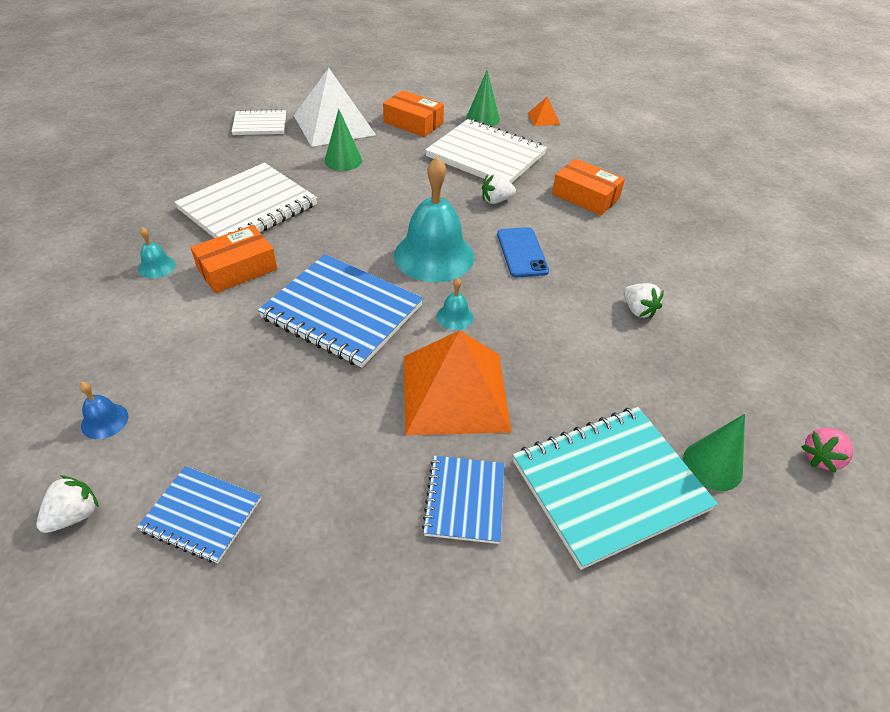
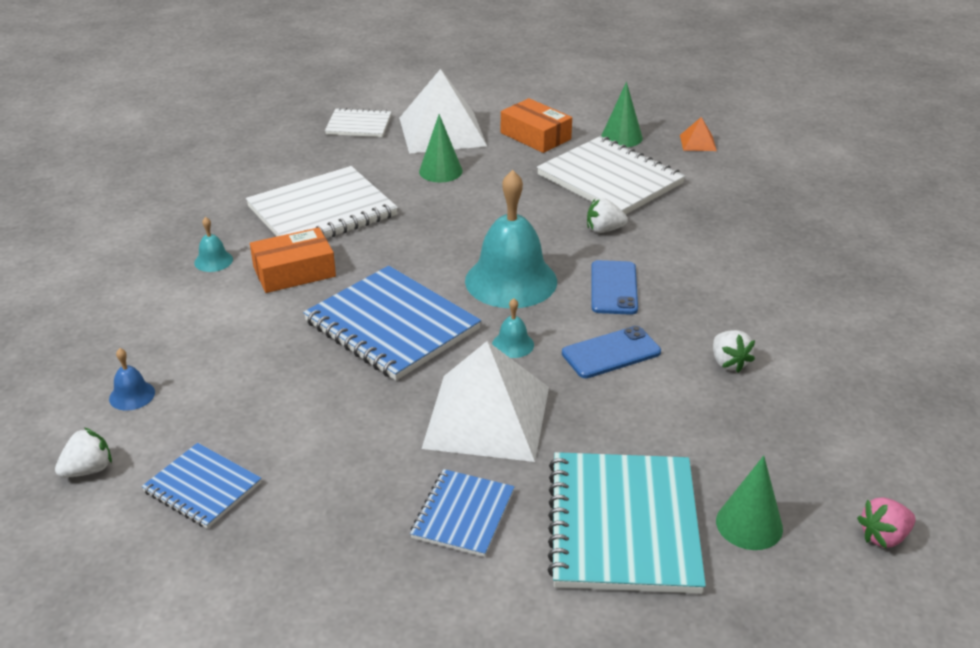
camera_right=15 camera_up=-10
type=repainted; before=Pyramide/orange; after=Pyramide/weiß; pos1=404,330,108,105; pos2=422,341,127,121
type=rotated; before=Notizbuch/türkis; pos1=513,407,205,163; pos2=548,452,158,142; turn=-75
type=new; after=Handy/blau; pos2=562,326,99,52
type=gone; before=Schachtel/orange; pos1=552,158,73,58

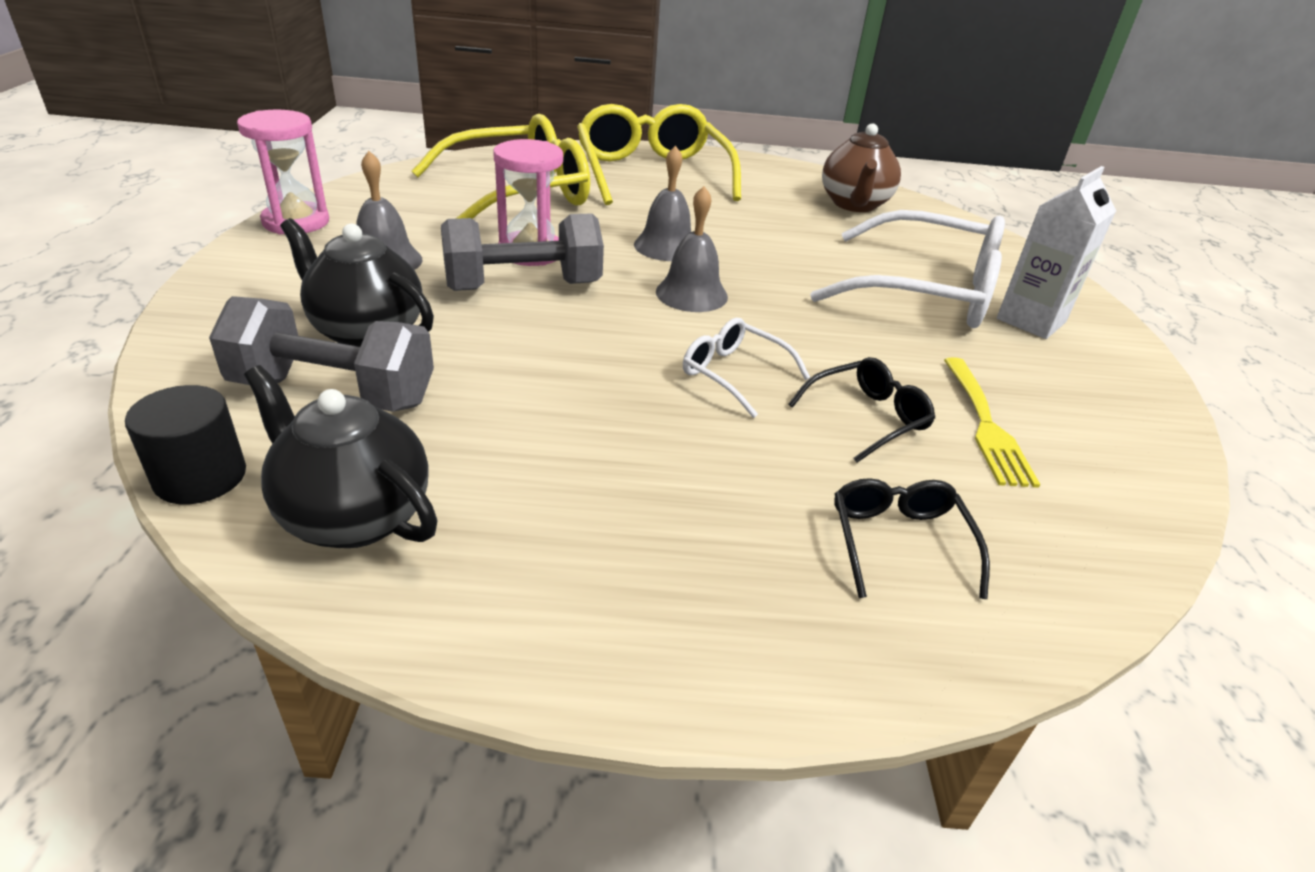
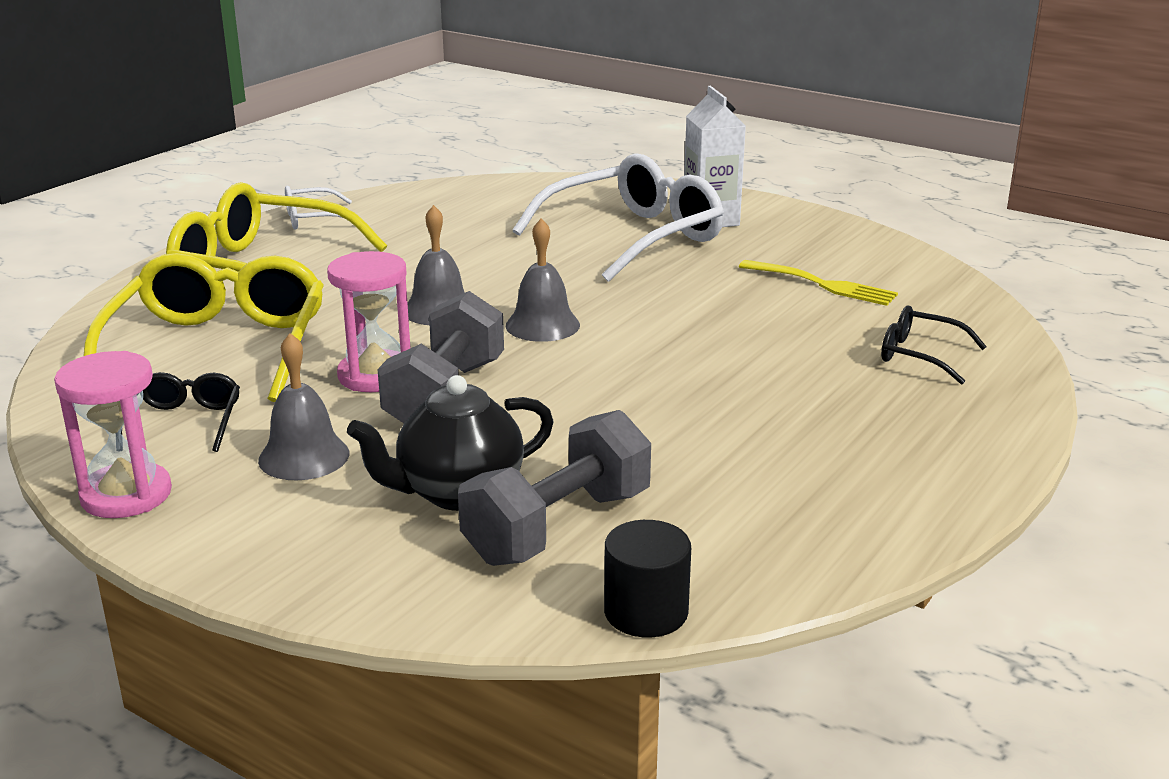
camera_right=-55 camera_up=-10
type=shifted; before=Brille/schwarz; pos1=789,357,146,106; pos2=121,372,119,80
type=shifted; before=Brille/weiß; pos1=683,318,127,100; pos2=285,186,67,44
type=gone; before=Teekanne/schwarz; pos1=244,365,194,183
type=gone; before=Teekanne/braun; pos1=822,123,79,89

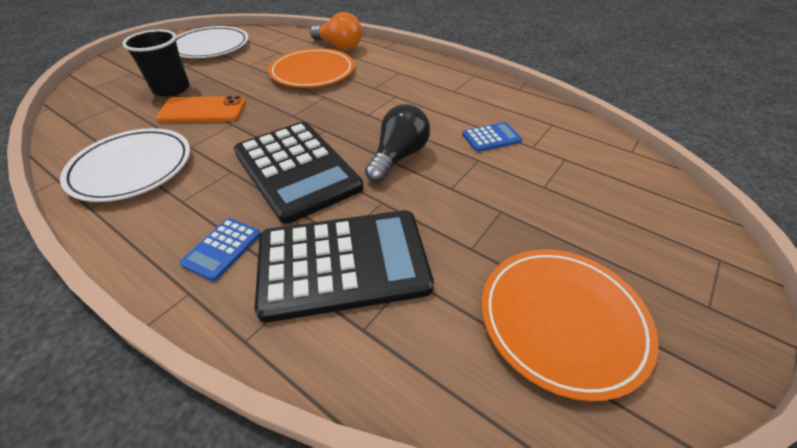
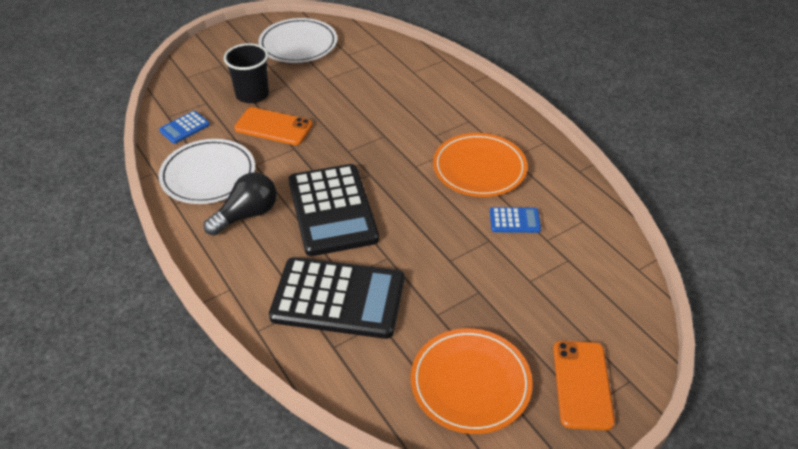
camera_right=20 camera_up=0
type=shifted; before=Taschenrechner/blau; pos1=180,218,81,63; pos2=159,111,51,33
type=shifted; before=Glühbirne/schwarz; pos1=365,104,65,79; pos2=204,172,73,64
type=shifted; before=Teller/orange; pos1=268,48,86,40; pos2=433,133,95,64
type=new; after=Handy/orange; pos2=553,341,62,89
type=gone; before=Glühbirne/orange; pos1=310,12,52,38

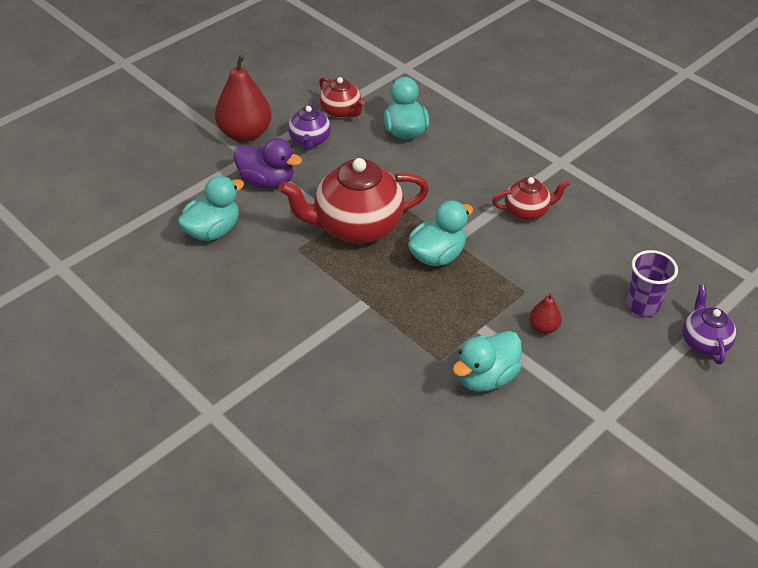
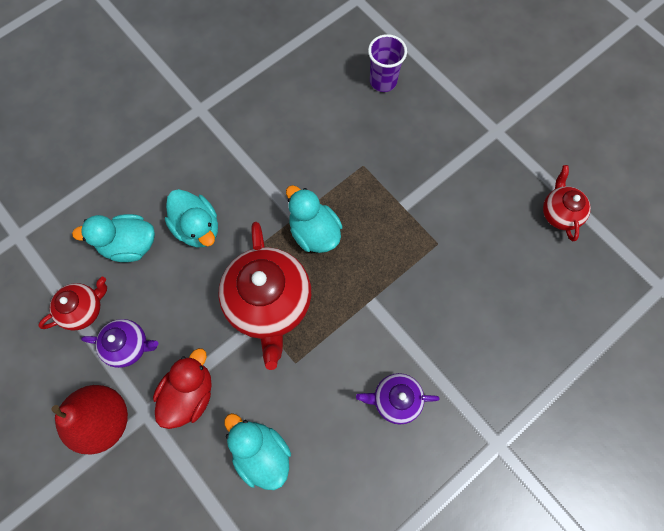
camera_right=-85 camera_up=25
type=repainted; before=Ente/lila; after=Ente/rot; pos1=233,138,69,50; pos2=153,348,59,81
type=shifted; before=Ente/türkis; pos1=453,331,69,61; pos2=165,189,53,58
type=shifted; before=Teekanne/lila; pos1=683,285,53,80; pos2=356,373,84,52
type=shifted; before=Teekanne/rot; pos1=492,177,78,44; pos2=543,165,48,76
type=gone; before=Birne/rot; pos1=529,293,33,41

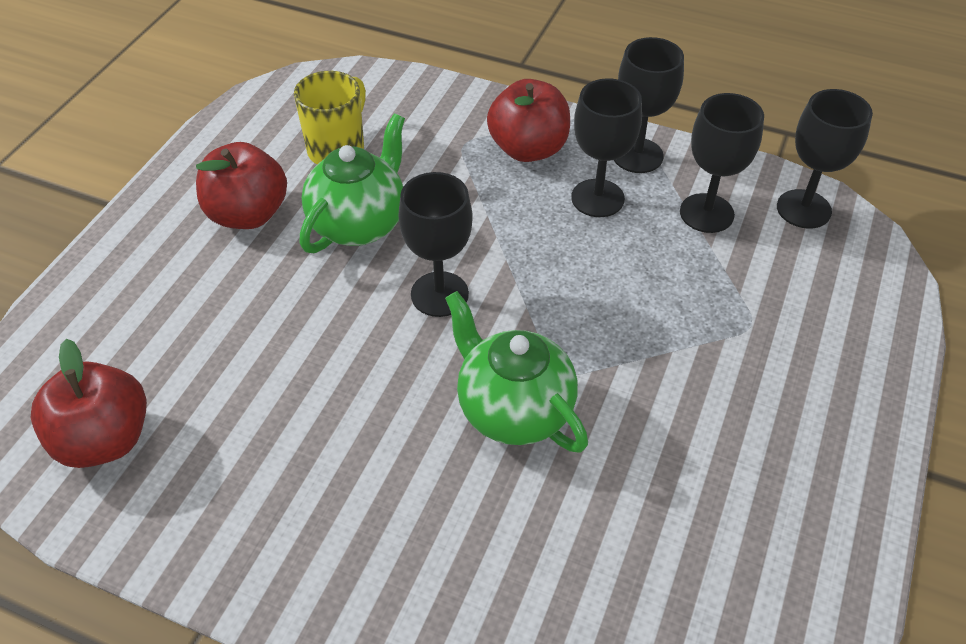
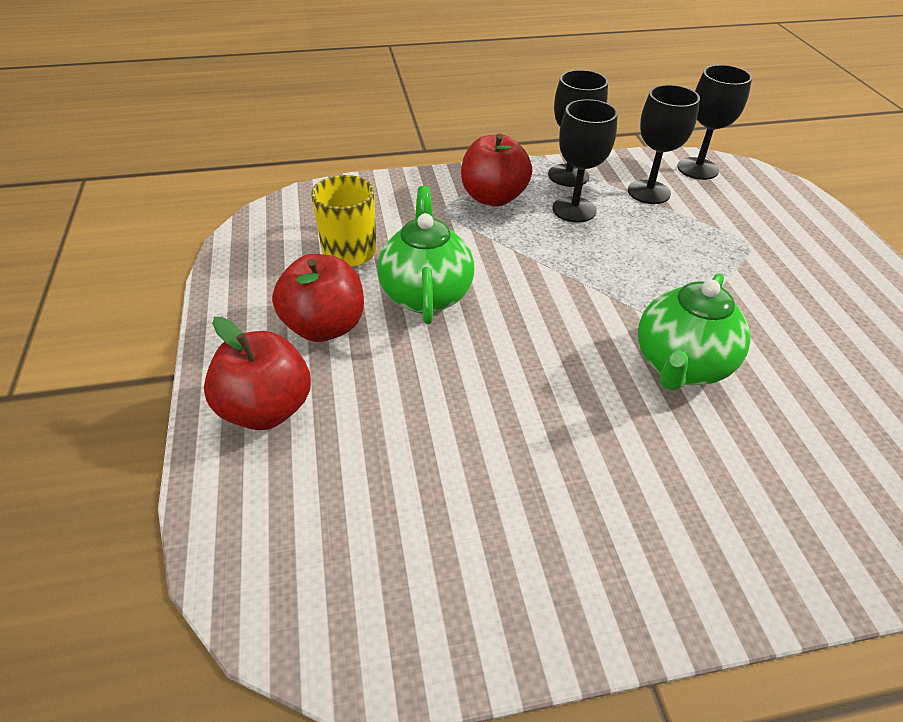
camera_right=-35 camera_up=-5
type=shifted; before=Apfel/rot; pos1=31,339,116,129; pos2=204,317,107,113
type=rotated; before=Teekanne/grün; pos1=445,291,143,162; pos2=638,273,113,118; turn=-75
type=gone; before=Kelch/schwarz; pos1=399,172,74,145

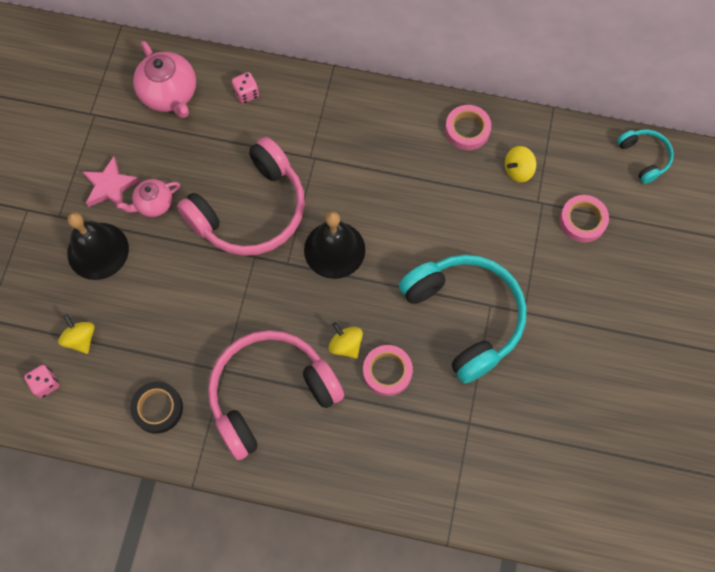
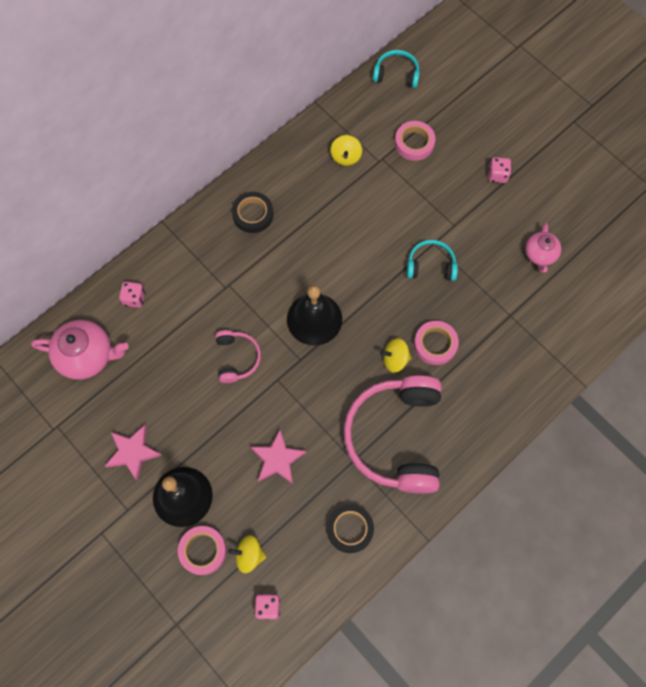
camera_right=-55 camera_up=0
type=shifted; before=Klebeband/rosa; pos1=445,105,46,45; pos2=178,526,48,49
type=scaled; before=Kopfhörer/rosa; pos1=177,137,128,119; pos2=215,330,46,53; scale=0.47
type=new; after=Klebeband/schwarz; pos2=232,192,41,41
type=new; after=Stern/rosa; pos2=251,430,55,54
type=scaled; before=Kopfhörer/türkis; pos1=399,254,128,130; pos2=407,240,51,41; scale=0.47
type=new; after=Spielwürfel/rosa; pos2=489,157,22,26
type=shifted; before=Teekanne/rosa; pos1=117,179,63,38; pos2=525,222,36,51

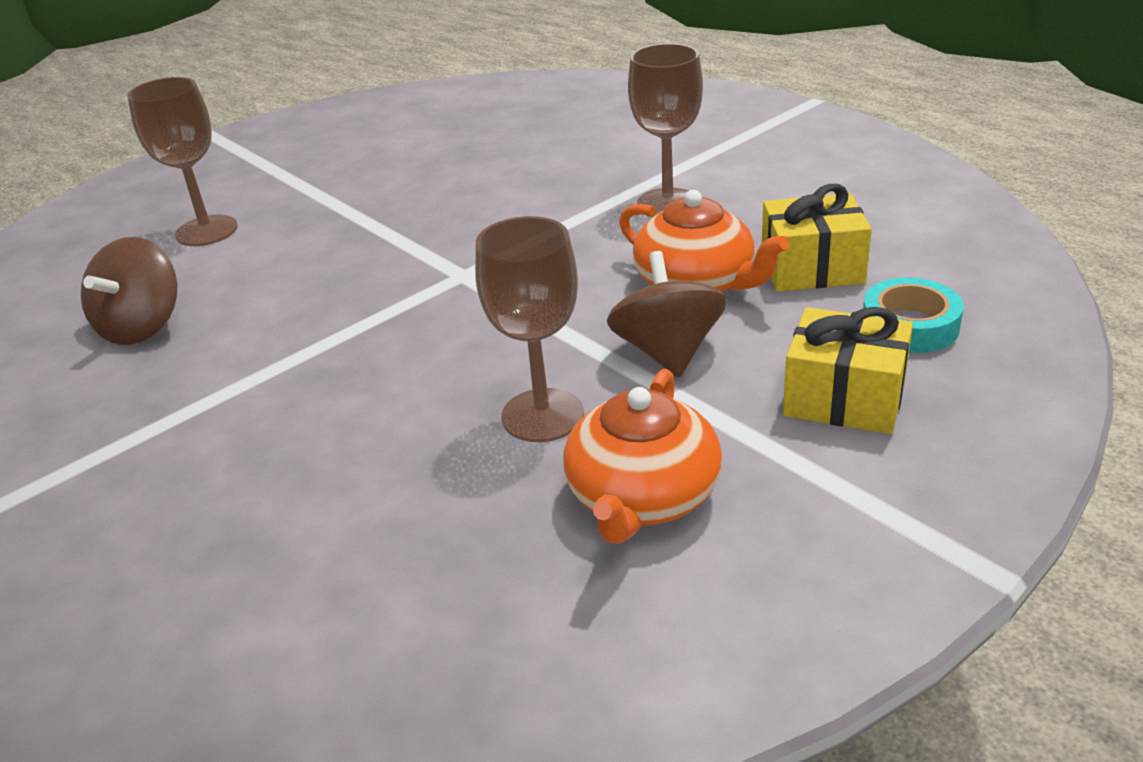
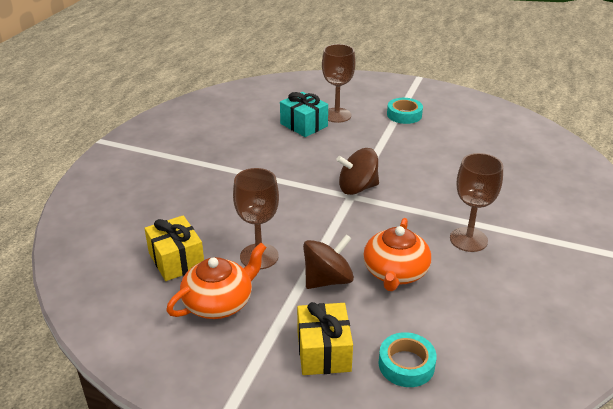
camera_right=60 camera_up=0
type=shifted; before=Geschenk/gelb; pos1=762,184,110,107; pos2=144,215,60,66
type=rotated; before=Teekanne/orange; pos1=563,369,159,175; pos2=166,243,101,76; turn=150
type=new; after=Geschenk/türkis; pos2=280,92,48,45
type=shifted; before=Kreisel/braun; pos1=81,237,96,108; pos2=336,148,43,47
type=new; after=Klebeband/türkis; pos2=387,98,36,26

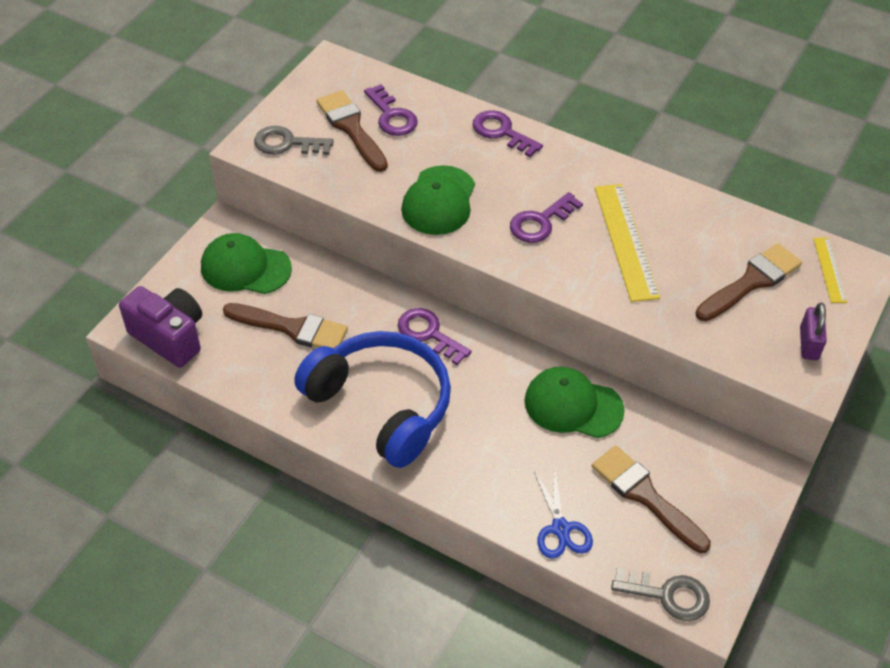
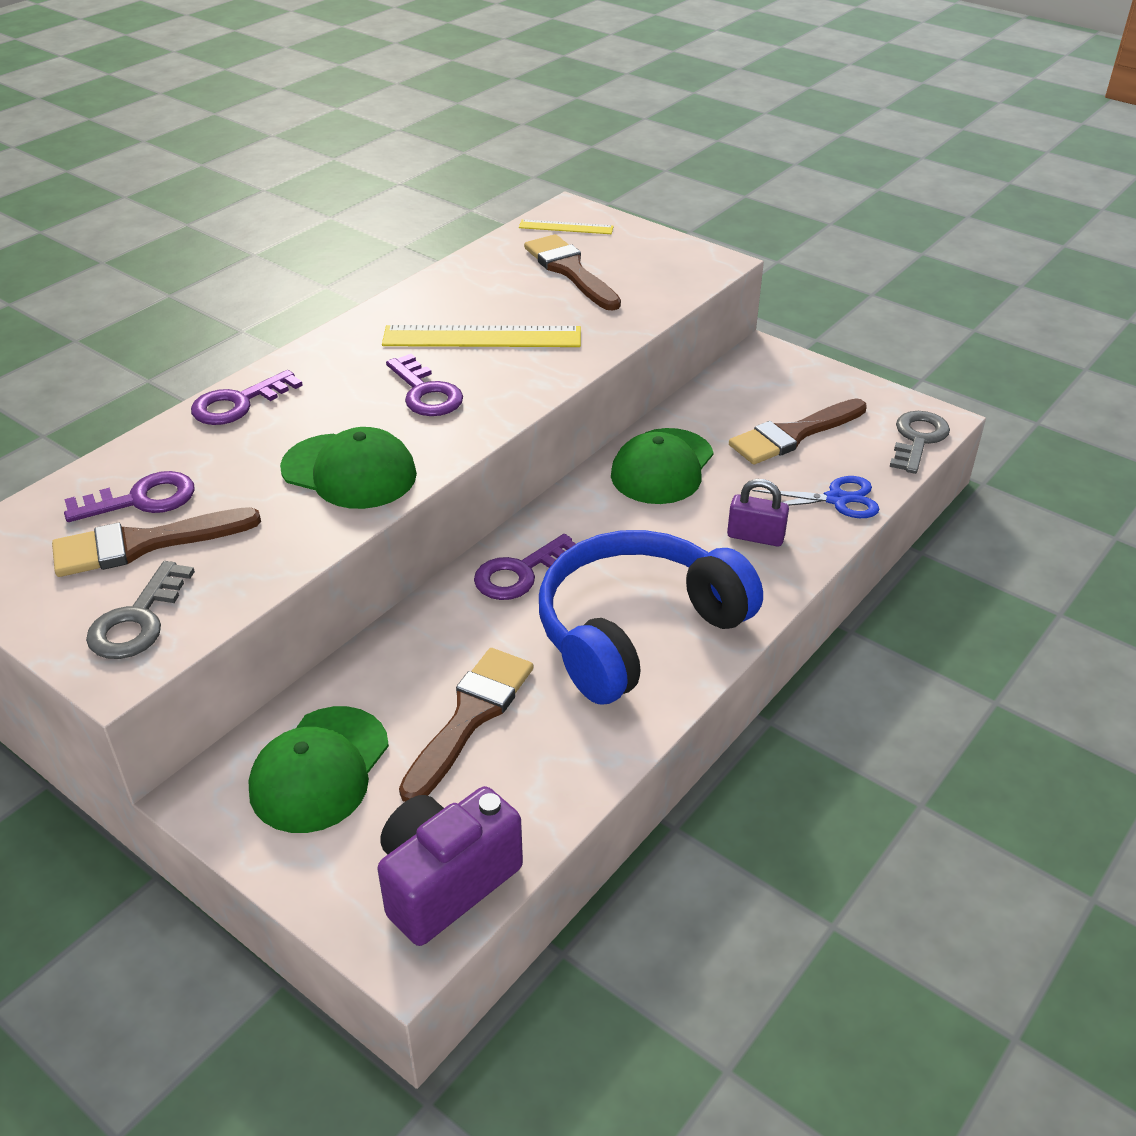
camera_right=-80 camera_up=-10
type=shifted; before=Vorhängeschloss/lila; pos1=800,303,27,57; pos2=727,479,62,67

